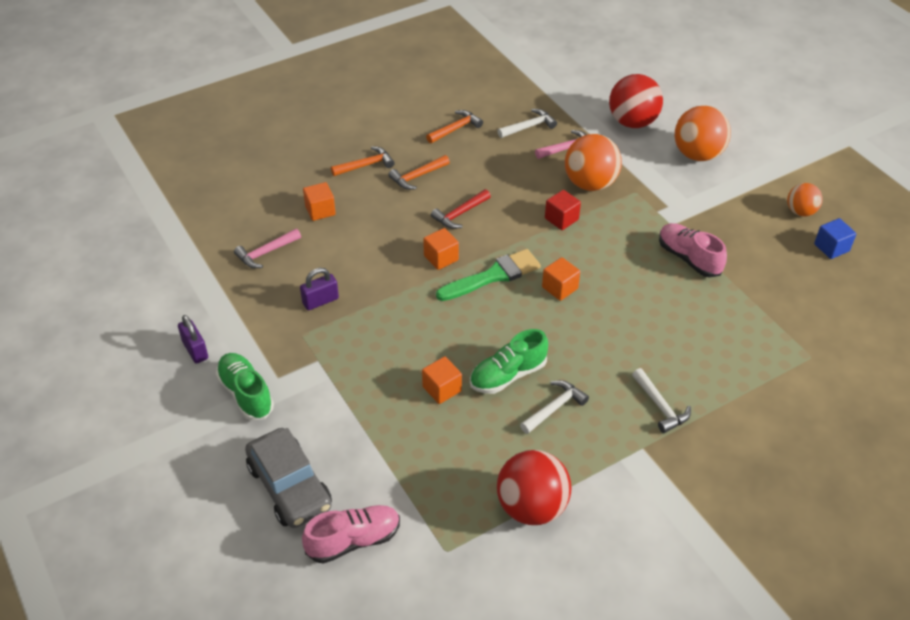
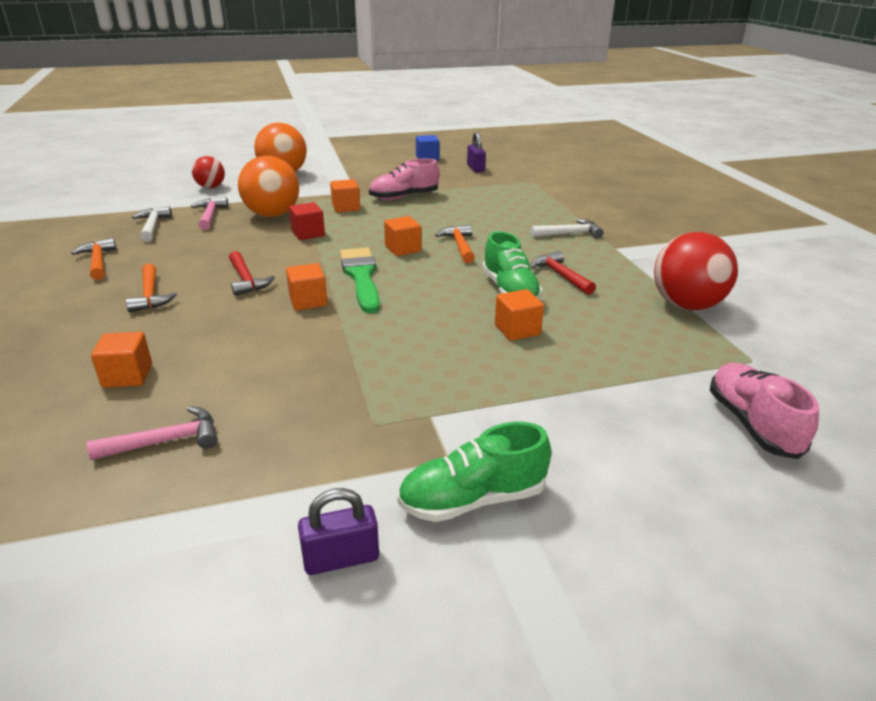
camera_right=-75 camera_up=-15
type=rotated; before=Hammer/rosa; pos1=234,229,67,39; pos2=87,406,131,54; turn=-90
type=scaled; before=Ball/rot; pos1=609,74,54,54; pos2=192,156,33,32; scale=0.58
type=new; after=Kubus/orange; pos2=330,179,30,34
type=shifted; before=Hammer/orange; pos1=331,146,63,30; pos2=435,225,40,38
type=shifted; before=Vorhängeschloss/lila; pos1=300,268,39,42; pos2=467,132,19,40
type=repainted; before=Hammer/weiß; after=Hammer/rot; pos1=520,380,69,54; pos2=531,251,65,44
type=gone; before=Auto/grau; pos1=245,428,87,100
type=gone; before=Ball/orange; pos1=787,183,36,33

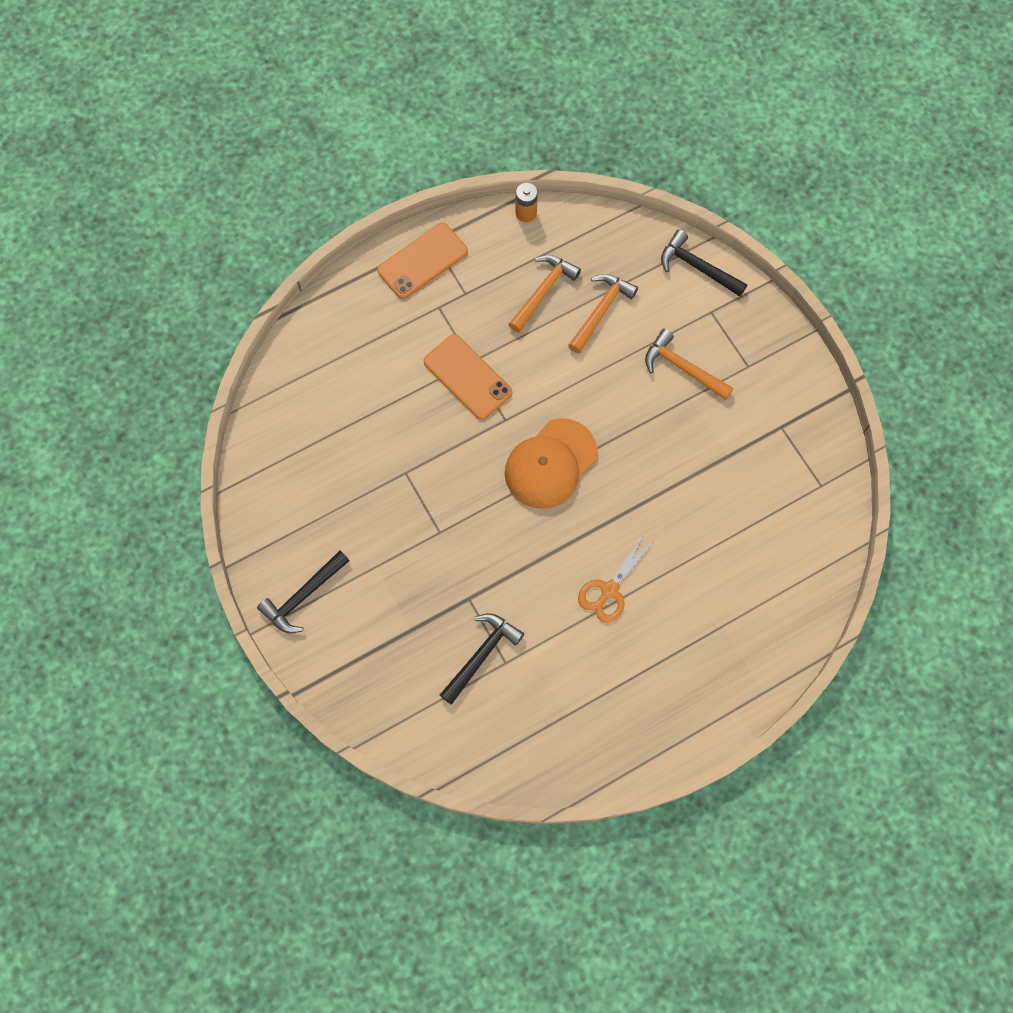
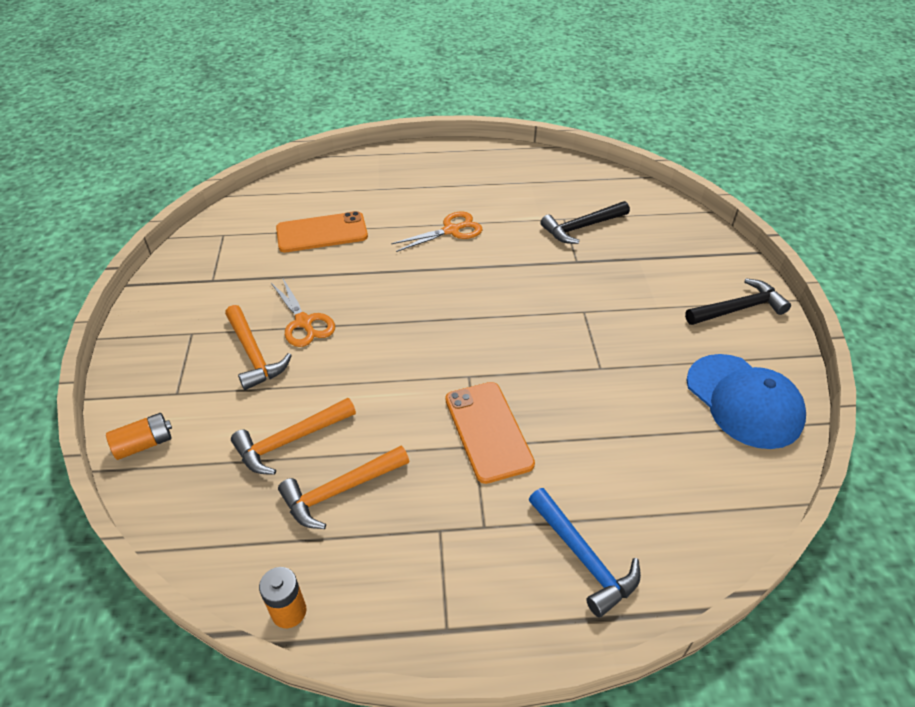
camera_right=-155 camera_up=-25
type=swapped; before=Hammer/schwarz; after=Batterie/orange; pos1=661,230,86,67; pos2=106,413,66,47
type=new; after=Schere/orange; pos2=271,277,64,70
type=shifted; before=Handy/orange; pos1=377,223,91,76; pos2=276,211,92,41
type=new; after=Hammer/blau; pos2=529,488,112,130
type=new; after=Kappe/blau; pos2=687,354,119,95
type=gone; before=Kappe/orange; pos1=505,418,93,91

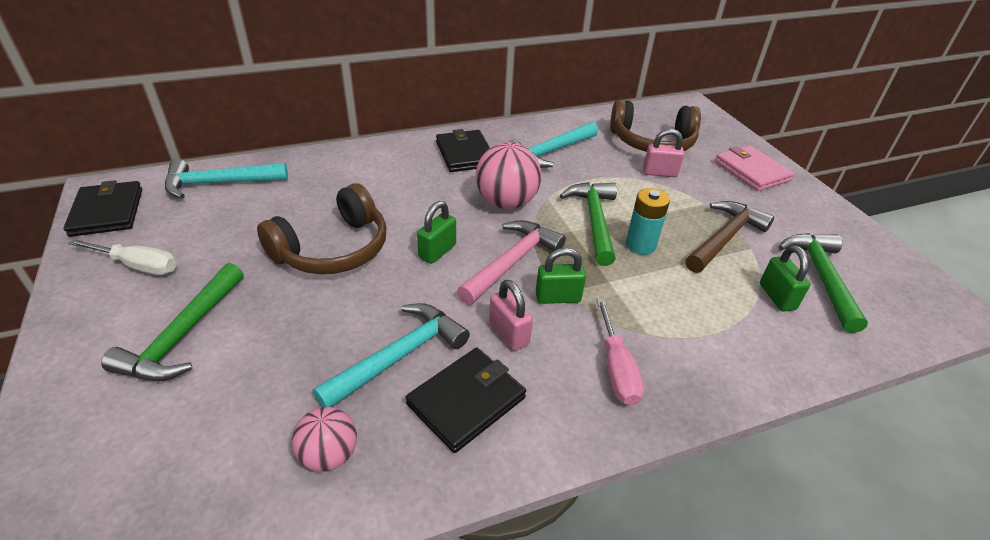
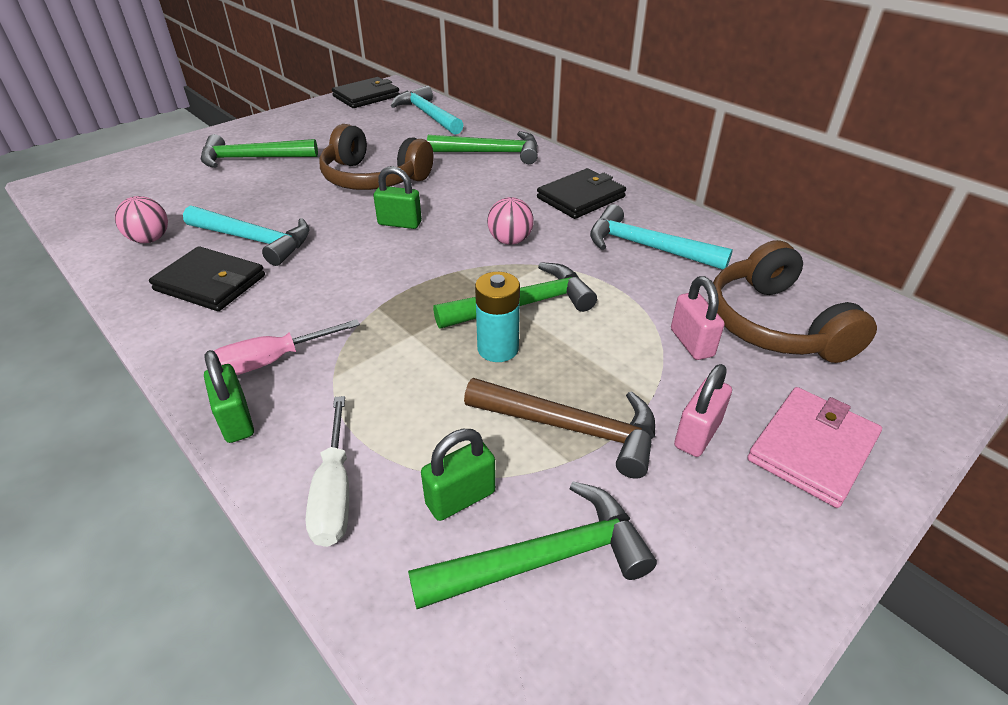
camera_right=70 camera_up=0
type=shifted; before=Vorhängeschloss/grün; pos1=536,248,50,56; pos2=204,350,50,93
type=shifted; before=Schraubenzieher/weiß; pos1=68,239,109,36; pos2=306,396,43,151
type=new; after=Hammer/grün; pos2=427,131,111,33
type=scaled; before=Ball/rosa; pos1=476,142,65,67; pos2=487,197,47,48; scale=0.6
type=shifted; before=Vorhängeschloss/rosa; pos1=489,280,44,71; pos2=674,364,58,93
type=gone; before=Hammer/rosa; pos1=457,220,109,85

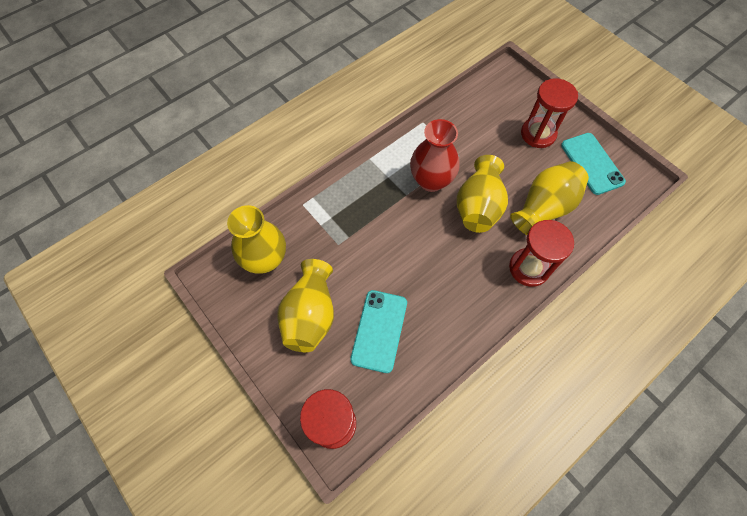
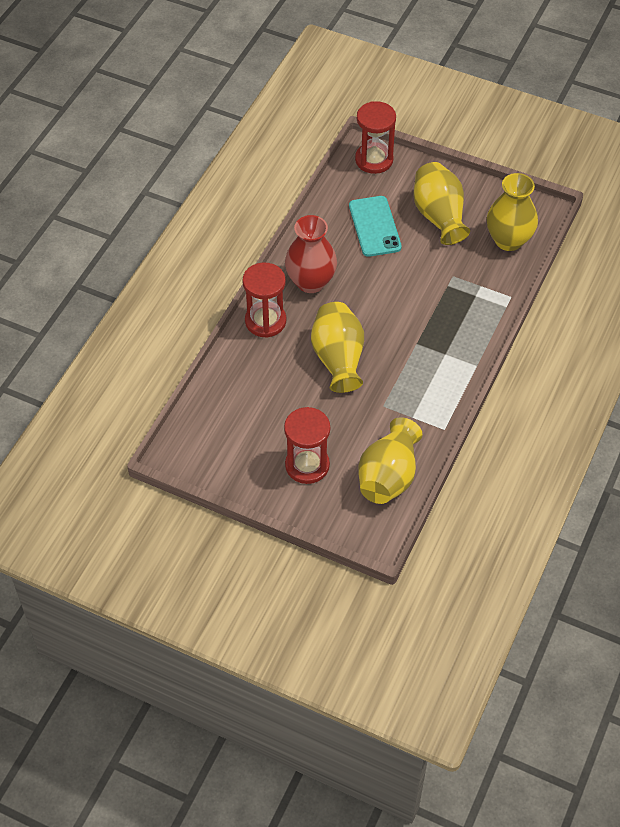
camera_right=155 camera_up=-10
type=shifted; before=Vase/rot; pos1=410,119,50,73; pos2=285,215,52,78
type=shifted; before=Vase/gelb; pos1=510,161,79,74; pos2=358,417,65,87
type=gone; before=Handy/türkis; pos1=561,133,65,62

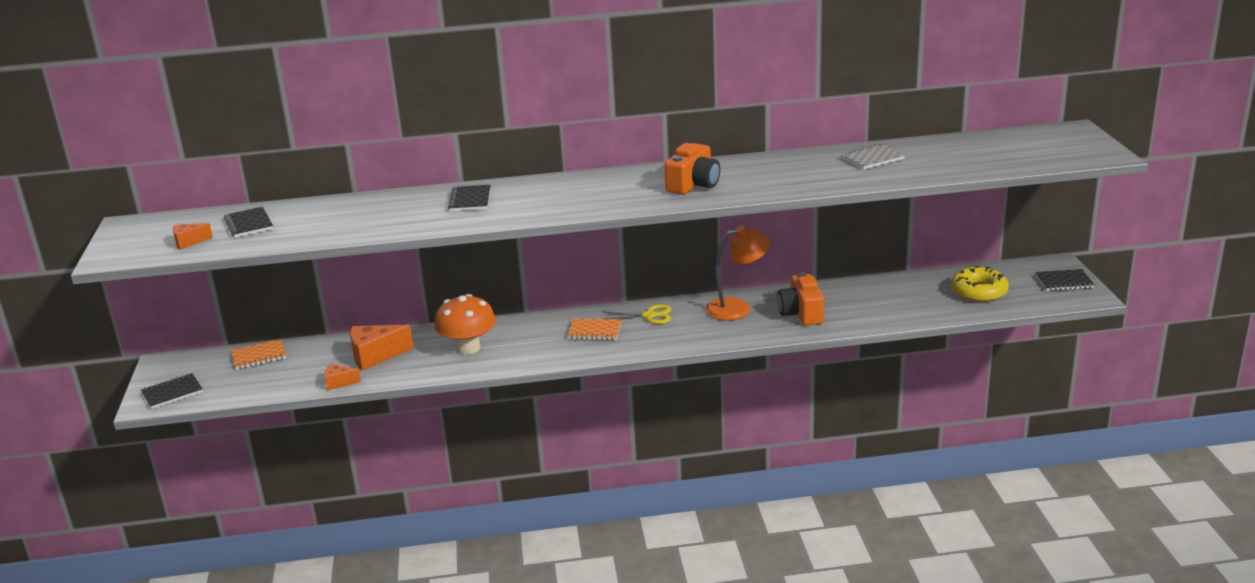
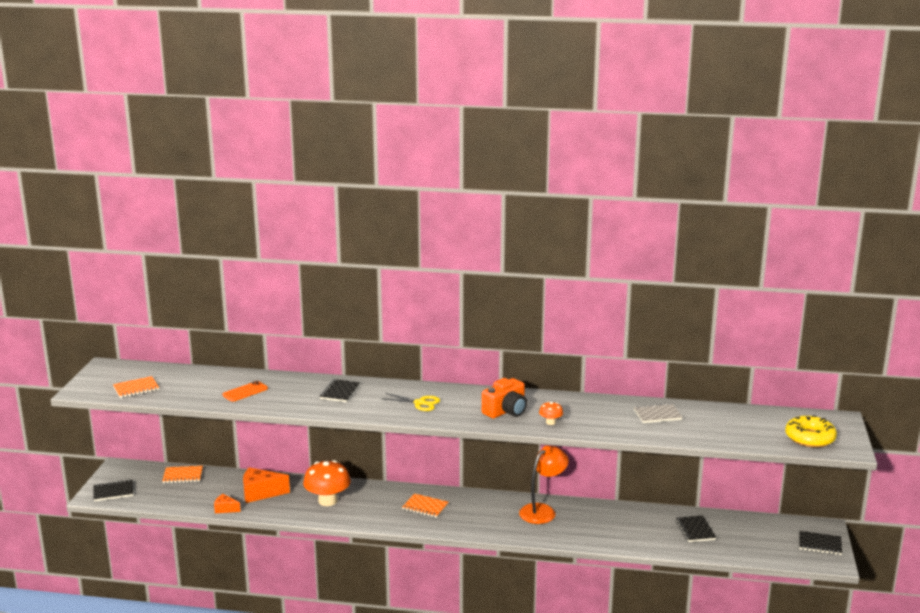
camera_right=15 camera_up=-5
type=swapped; before=Käse/orange; after=Notizbuch/orange; pos1=173,223,40,27; pos2=113,376,46,22
type=new; after=Handy/orange; pos2=223,381,45,21
type=shifted; before=Schere/gelb; pos1=602,304,69,20; pos2=381,393,59,18
type=rotated; before=Lampe/orange; pos1=705,225,66,95; pos2=519,446,50,78; turn=-45
type=new; after=Pilz/orange; pos2=539,401,24,24
type=shifted; before=Notizbuch/schwarz; pos1=224,207,49,31; pos2=676,515,40,27
type=shifted; before=Donut/gelb; pos1=951,266,58,36; pos2=785,416,52,32
type=gone; before=Kamera/orange; pos1=777,272,47,54

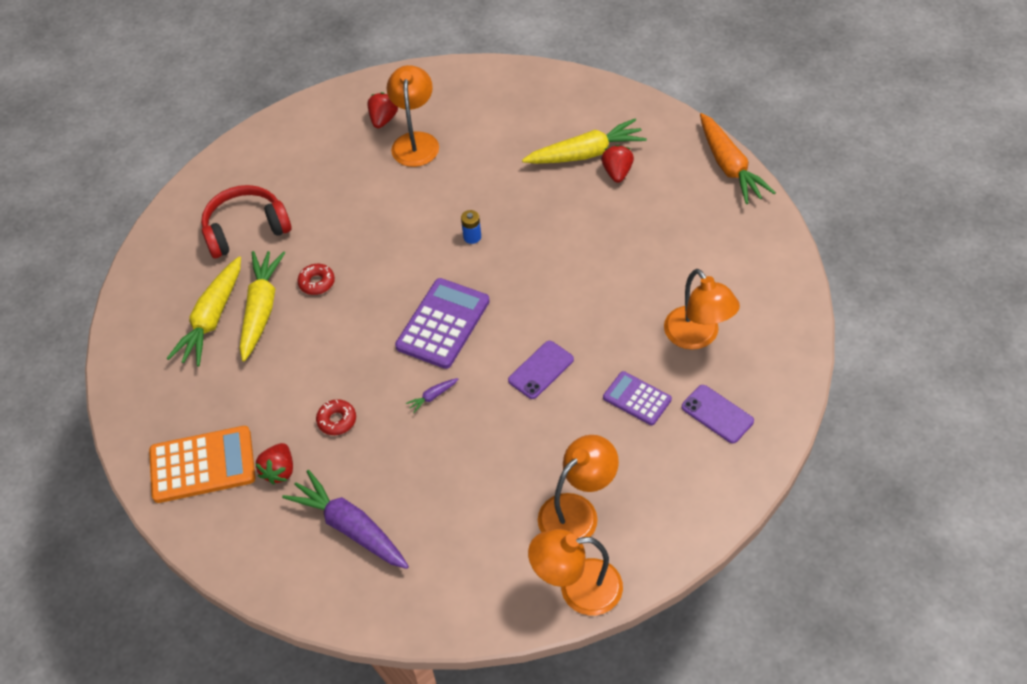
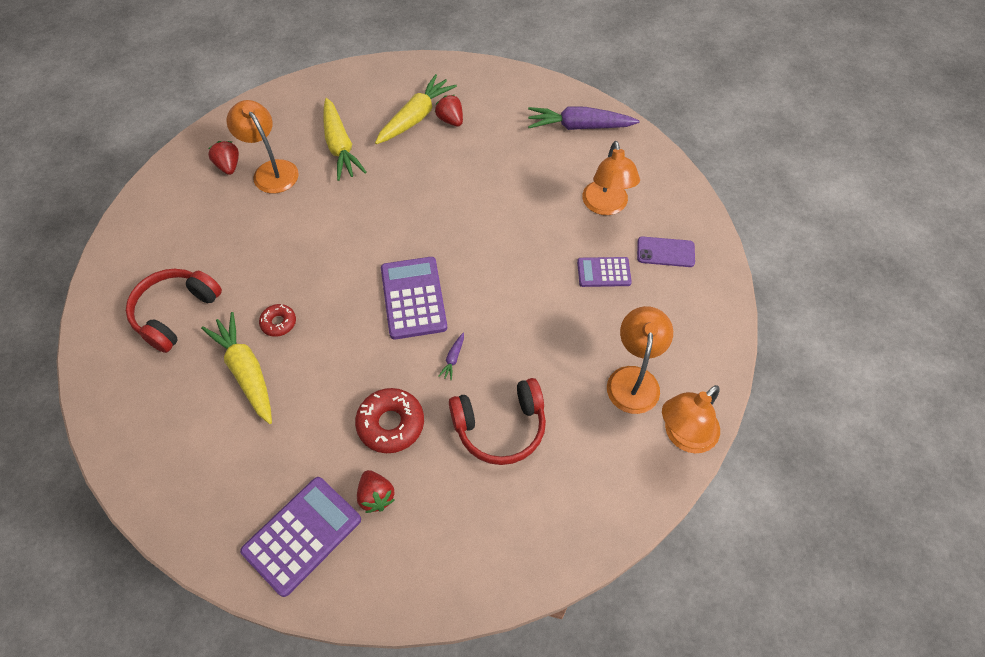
camera_right=-40 camera_up=5
type=repainted; before=Taschenrechner/orange; after=Taschenrechner/lila; pos1=149,426,107,77; pos2=240,477,121,120
type=shifted; before=Karotte/gelb; pos1=167,256,74,110; pos2=323,98,44,83
type=scaled; before=Donut/rot; pos1=316,399,40,36; pos2=355,388,69,65; scale=1.74
type=new; after=Kopfhörer/rot; pos2=449,378,97,87
type=shifted; before=Karotte/lila; pos1=282,470,127,99; pos2=528,106,112,24
type=rotated; before=Lampe/orange; pos1=664,269,76,81; pos2=582,141,58,74; turn=60
type=gone; before=Batterie/blau; pos1=461,210,20,34
type=gone; before=Handy/lila; pos1=508,341,66,58
type=gone; before=Karotte/orange; pos1=700,113,76,91

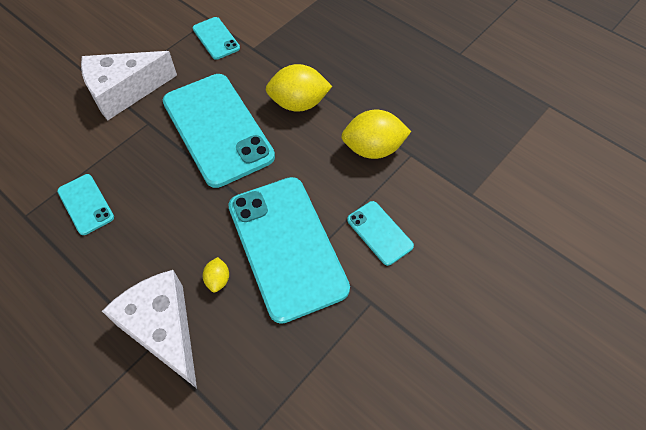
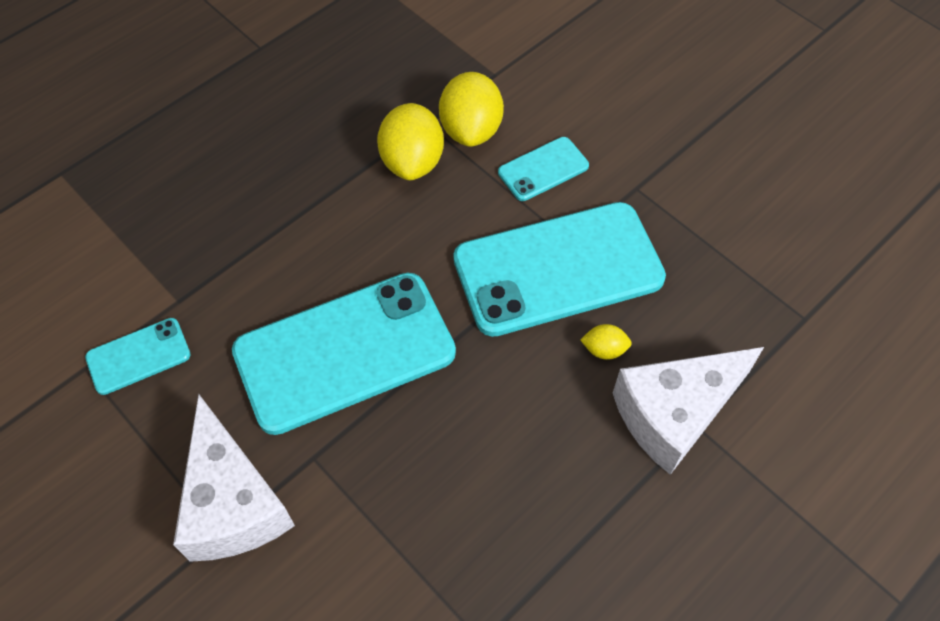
camera_right=-85 camera_up=0
type=shifted; before=Zitrone/gelb; pos1=265,64,67,48; pos2=439,72,65,75
type=gone; before=Handy/türkis; pos1=57,174,57,61

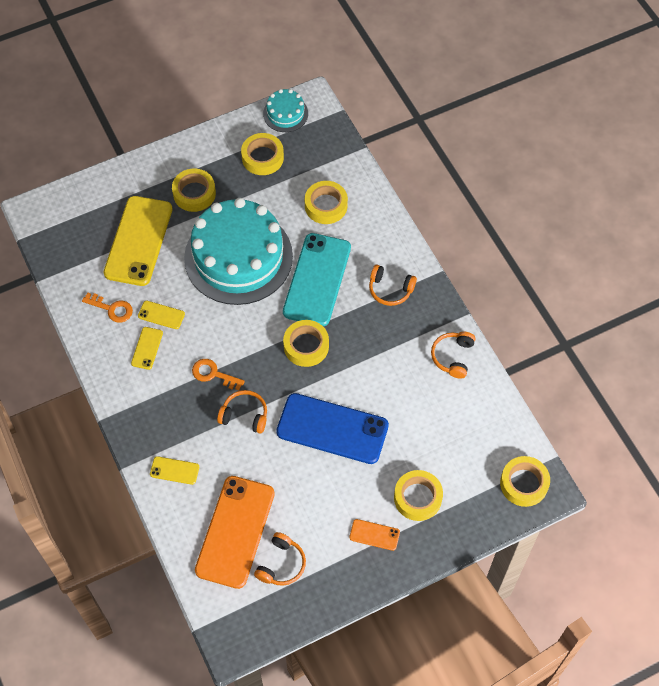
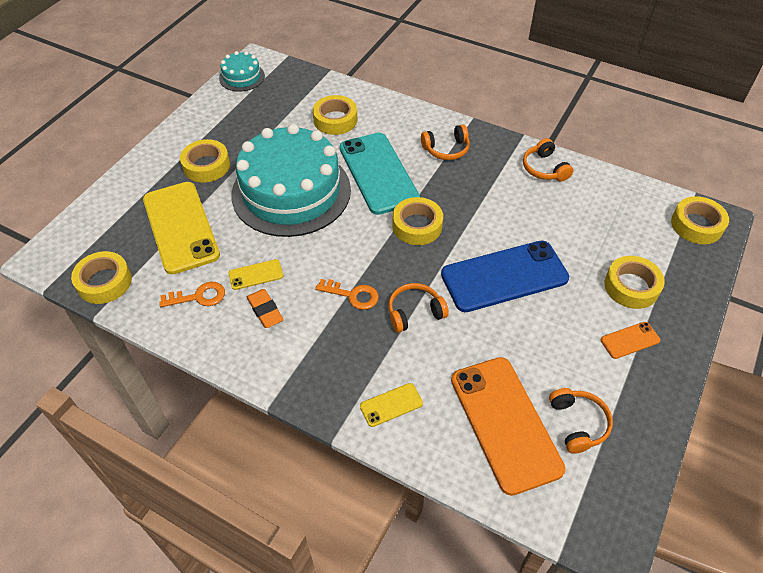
camera_right=-35 camera_up=-10
type=shifted; before=Klebeband/gelb; pos1=241,133,43,42; pos2=71,251,61,53
type=swapped; before=Handy/gelb; after=Radiergummi/orange; pos1=131,327,32,43; pos2=247,289,37,39
type=rotated; before=Schlüssel/orange; pos1=192,359,53,31; pos2=315,279,64,31; turn=-150

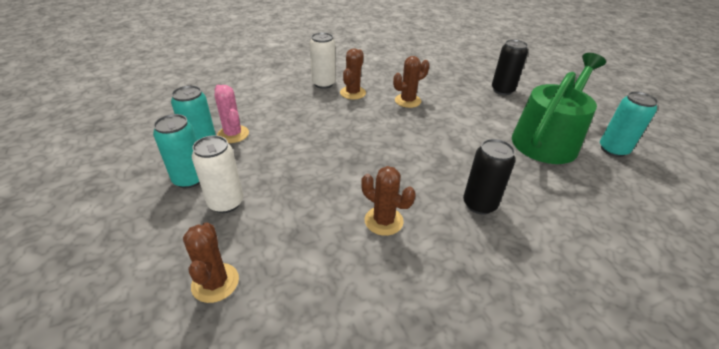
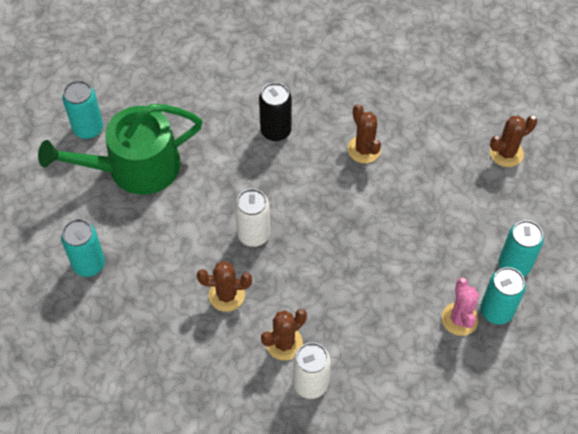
camera_right=-150 camera_up=20
type=repainted; before=Dose/schwarz; after=Dose/türkis; pos1=492,39,36,56; pos2=61,219,44,58
type=shifted; before=Dose/weiß; pos1=192,135,51,78; pos2=235,189,35,58
type=rotated; before=Kaktus/braun; pos1=183,222,56,81; pos2=490,116,47,51; turn=45

